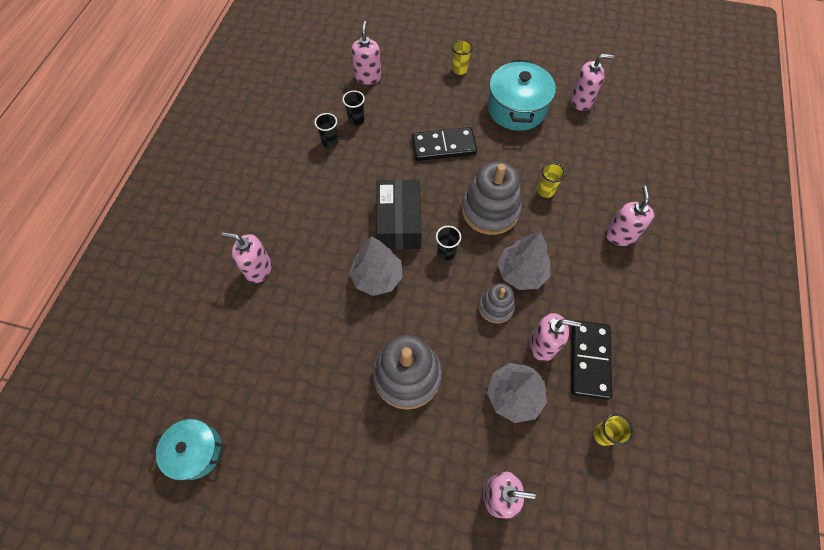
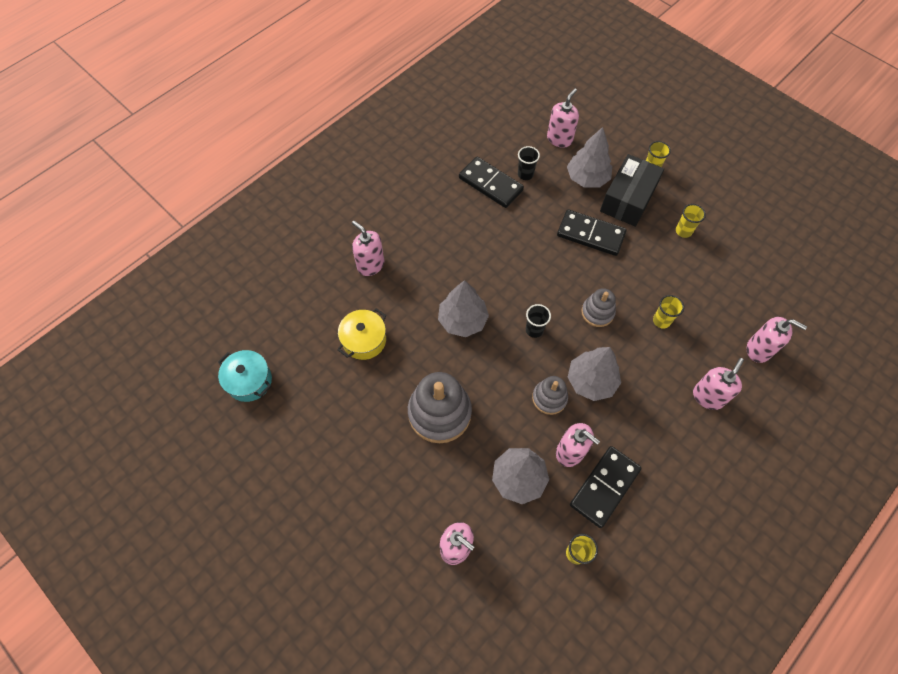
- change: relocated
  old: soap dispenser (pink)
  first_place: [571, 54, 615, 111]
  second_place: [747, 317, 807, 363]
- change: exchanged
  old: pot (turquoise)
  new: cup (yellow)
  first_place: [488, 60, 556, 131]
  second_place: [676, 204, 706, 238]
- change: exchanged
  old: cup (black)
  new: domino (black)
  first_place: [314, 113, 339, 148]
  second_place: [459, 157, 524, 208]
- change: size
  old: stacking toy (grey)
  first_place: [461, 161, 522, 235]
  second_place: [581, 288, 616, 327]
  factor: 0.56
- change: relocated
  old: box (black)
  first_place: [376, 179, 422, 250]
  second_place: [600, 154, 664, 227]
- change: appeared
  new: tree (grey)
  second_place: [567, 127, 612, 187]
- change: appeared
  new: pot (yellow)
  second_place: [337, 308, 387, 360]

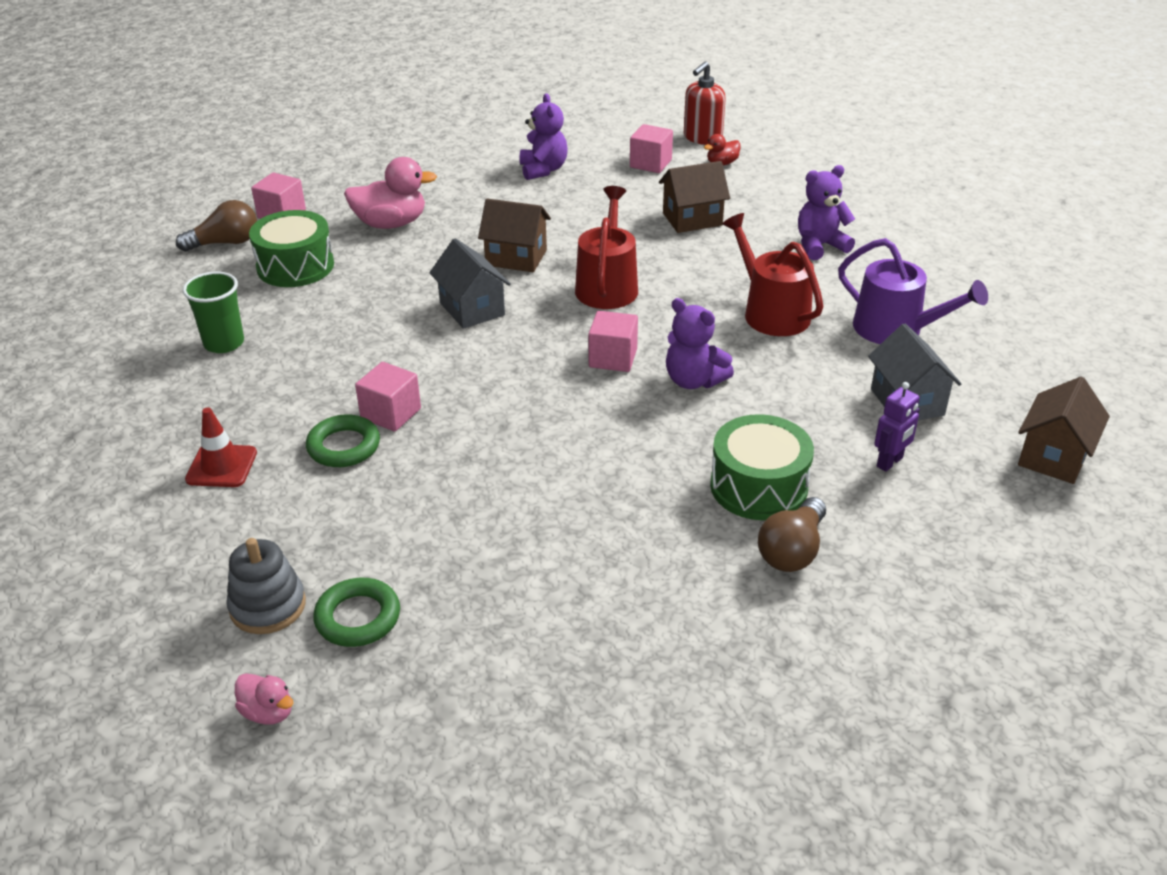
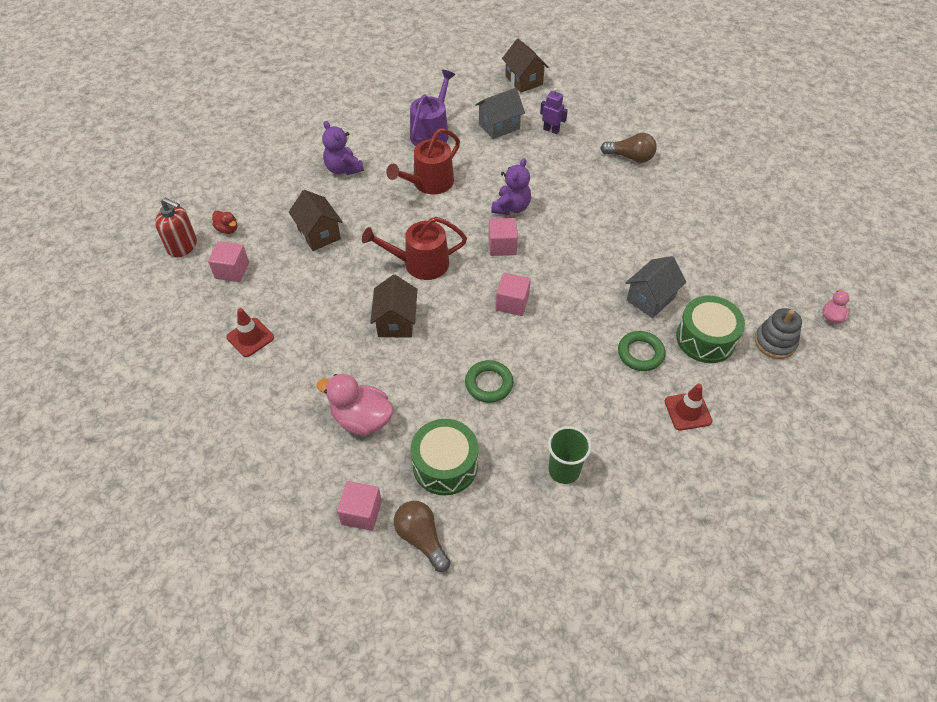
- change: exchanged
  old: teddy bear (purple)
  new: traffic cone (red)
  first_place: [520, 93, 568, 180]
  second_place: [226, 308, 274, 357]
- change: spun
  old: duck (pink)
  first_place: [344, 157, 437, 229]
  second_place: [316, 374, 394, 436]
  degrees: -45
- change: relocated
  old: house (grey)
  first_place: [429, 238, 511, 329]
  second_place: [625, 256, 686, 318]
- change: relocated
  old: cube (pink)
  first_place: [355, 362, 421, 432]
  second_place: [496, 273, 531, 316]
- change: spun
  old: house (brown)
  first_place: [1018, 377, 1110, 484]
  second_place: [502, 39, 549, 93]
  degrees: 45
- change: relocated
  old: drum (green)
  first_place: [710, 414, 814, 520]
  second_place: [676, 296, 745, 363]
- change: relocated
  old: ring (green)
  first_place: [313, 578, 400, 647]
  second_place: [465, 360, 513, 403]

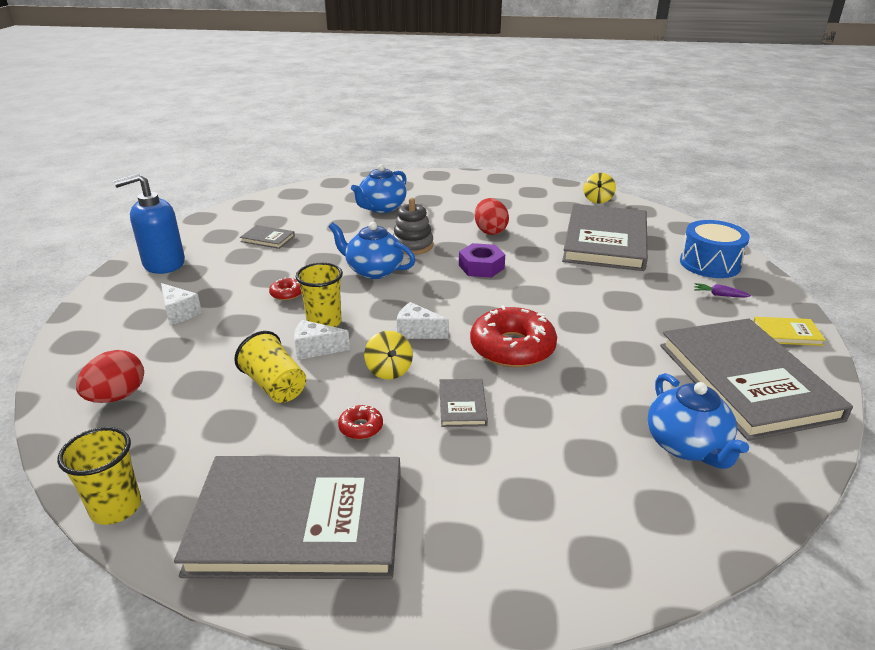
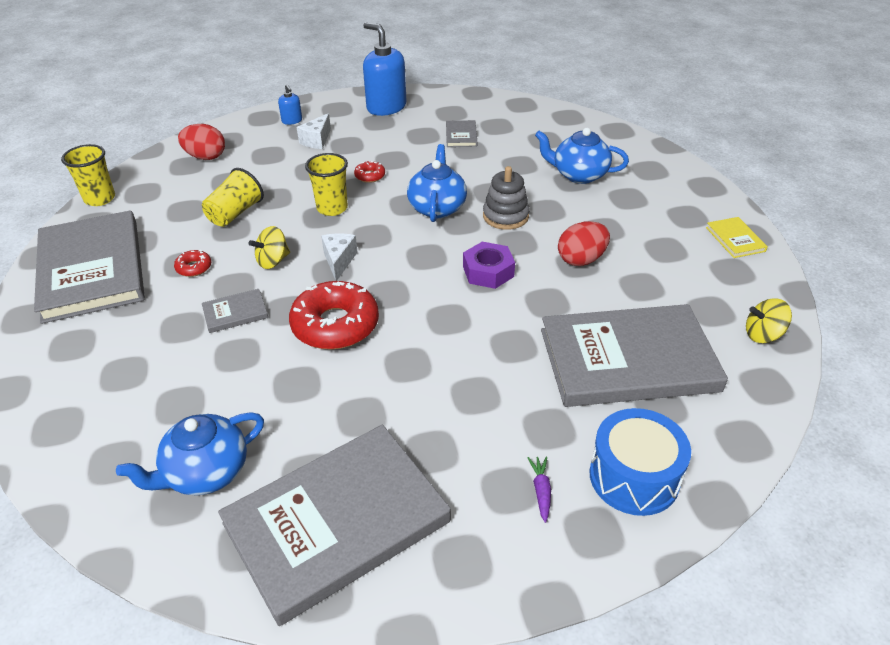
- change: relocated
  old: book (yellow)
  first_place: [753, 317, 826, 346]
  second_place: [706, 217, 768, 258]
- change: missing
  old: cheese (white)
  first_place: [294, 320, 350, 360]
- change: appeared
  new: soap dispenser (blue)
  second_place: [278, 84, 302, 125]

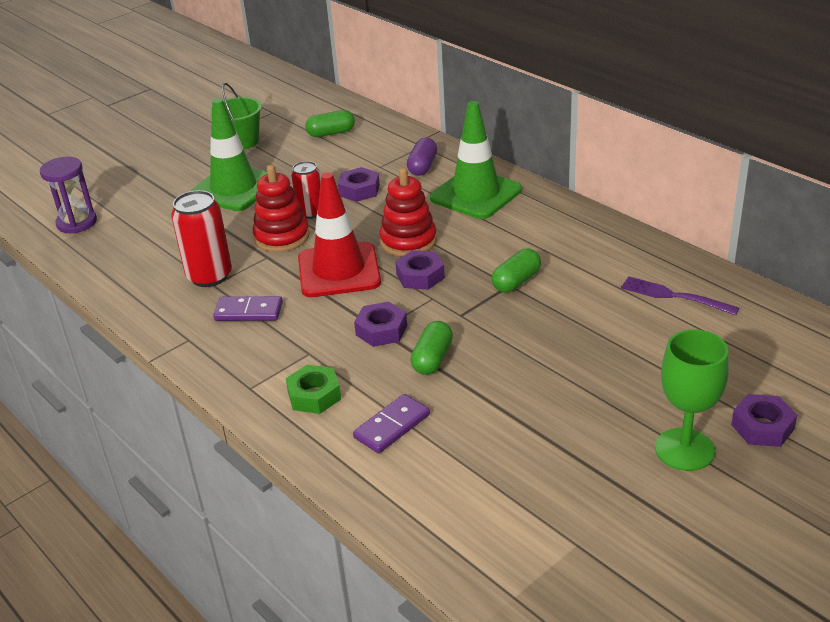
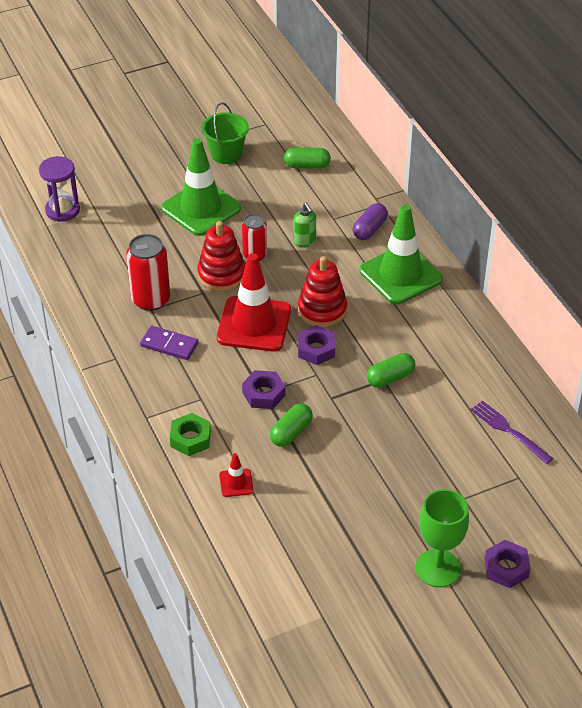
- change: exchanged
  old: nut (purple)
  new: soap dispenser (green)
  first_place: [338, 167, 380, 202]
  second_place: [293, 202, 316, 247]
- change: exchanged
  old: domino (purple)
  new: traffic cone (red)
  first_place: [353, 394, 430, 453]
  second_place: [219, 453, 254, 497]

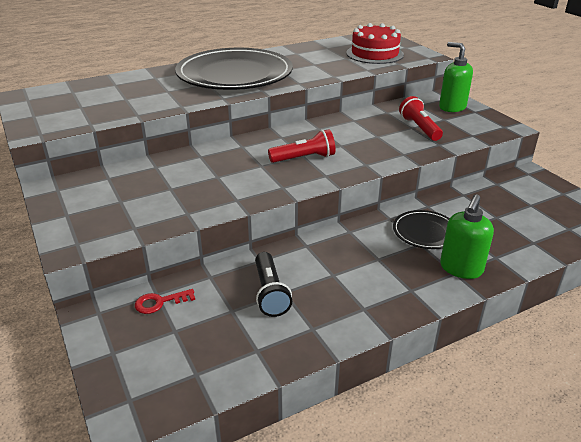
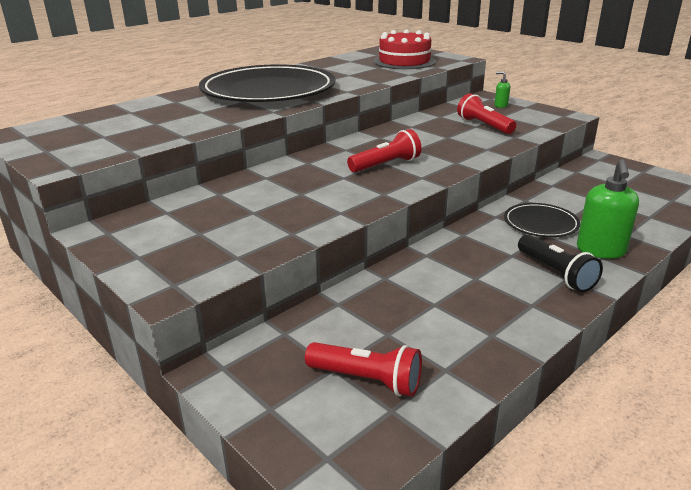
- change: size
  old: soap dispenser (green)
  first_place: [439, 42, 473, 112]
  second_place: [494, 72, 510, 108]
  factor: 0.5
- change: relocated
  old: flashlight (black)
  first_place: [255, 252, 292, 317]
  second_place: [518, 234, 603, 292]
- change: missing
  old: key (red)
  first_place: [135, 289, 195, 314]
- change: appeared
  new: flashlight (red)
  second_place: [305, 342, 422, 397]

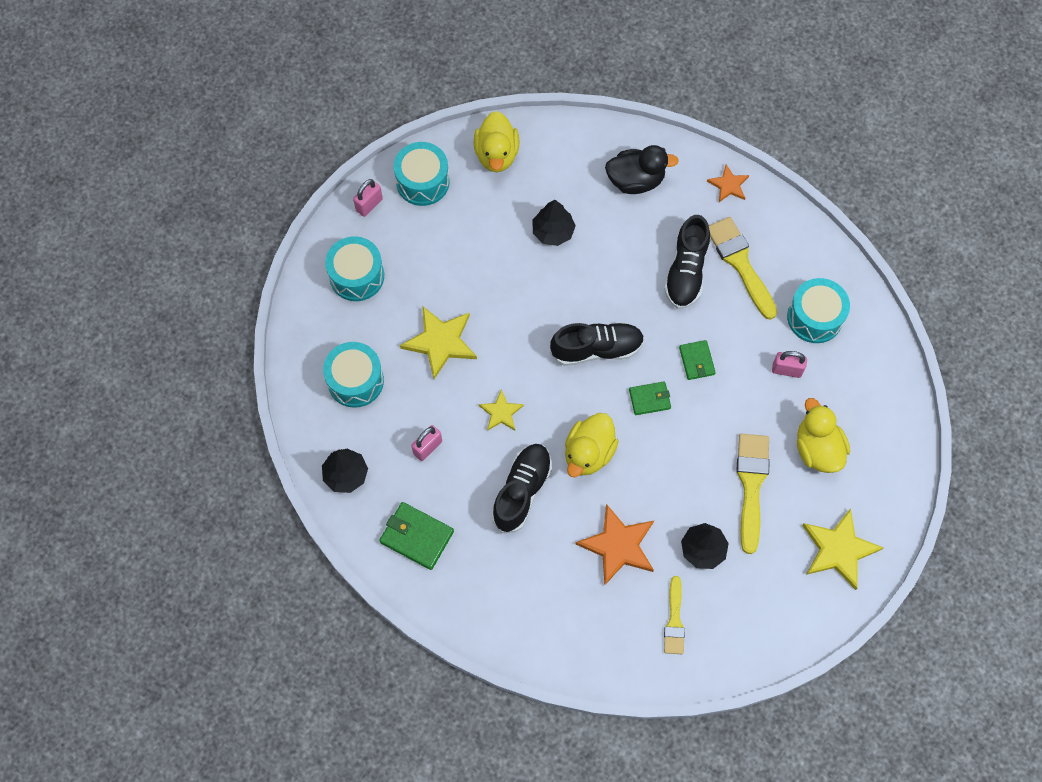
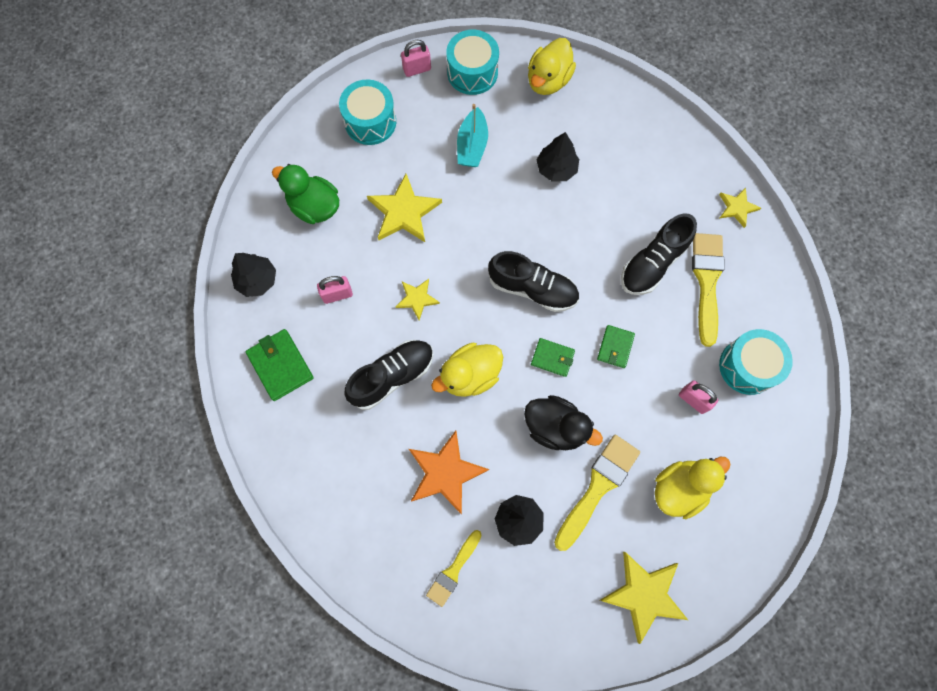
- change: relocated
  old: duck (black)
  first_place: [605, 145, 679, 194]
  second_place: [524, 395, 603, 450]
- change: colour
  old: star (orange)
  new: star (yellow)
  first_place: [707, 165, 749, 202]
  second_place: [719, 188, 761, 228]
- change: exchanged
  old: drum (turquoise)
  new: duck (green)
  first_place: [323, 342, 384, 408]
  second_place: [272, 164, 339, 224]
- change: spun
  old: duck (yellow)
  first_place: [797, 398, 850, 473]
  second_place: [655, 457, 730, 519]
  degrees: 45
- change: appeared
  new: boat (turquoise)
  second_place: [457, 104, 488, 167]

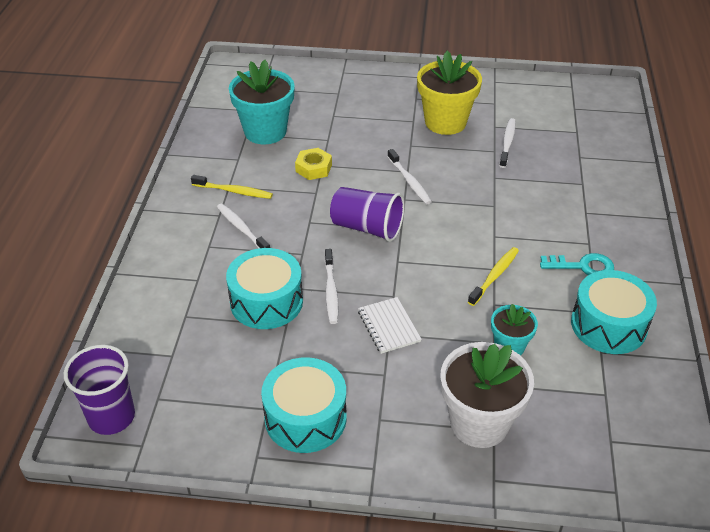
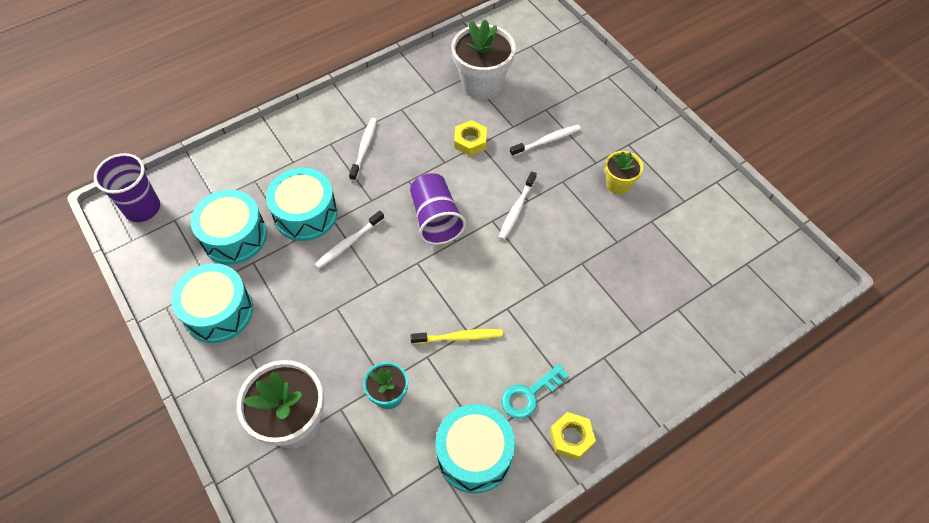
- change: size
  old: flower pot (yellow)
  first_place: [417, 51, 482, 135]
  second_place: [605, 151, 643, 194]
  factor: 0.55
- change: colour
  old: flower pot (turquoise)
  new: flower pot (white)
  first_place: [229, 60, 295, 144]
  second_place: [452, 19, 516, 100]
- change: relocated
  old: toothbrush (white)
  first_place: [499, 118, 516, 168]
  second_place: [510, 125, 581, 157]
- change: missing
  old: toothbrush (yellow)
  first_place: [191, 175, 273, 199]
- change: spun
  old: key (turquoise)
  first_place: [540, 253, 614, 275]
  second_place: [501, 364, 569, 419]
  degrees: 90
- change: missing
  old: notebook (white)
  first_place: [358, 297, 422, 354]
- change: appeared
  new: drum (turquoise)
  second_place: [190, 190, 267, 265]
- change: appeared
  new: nut (yellow)
  second_place: [550, 412, 596, 460]

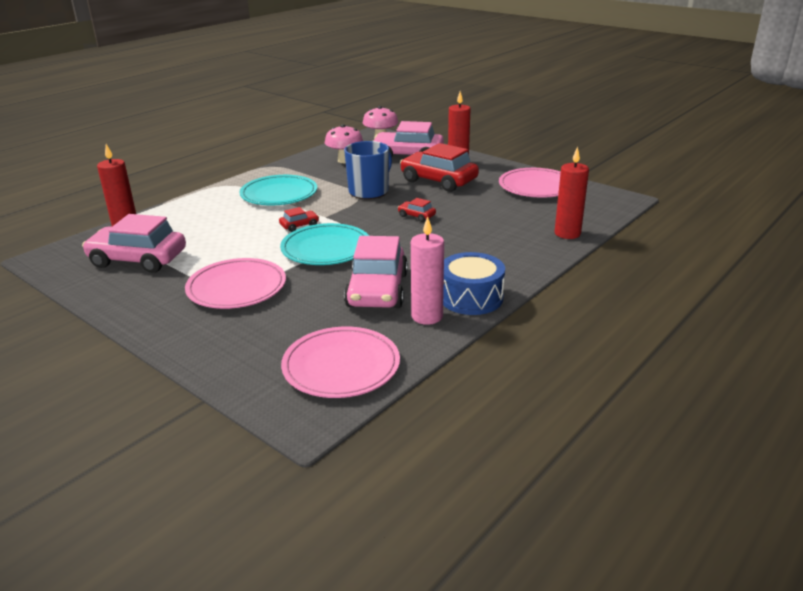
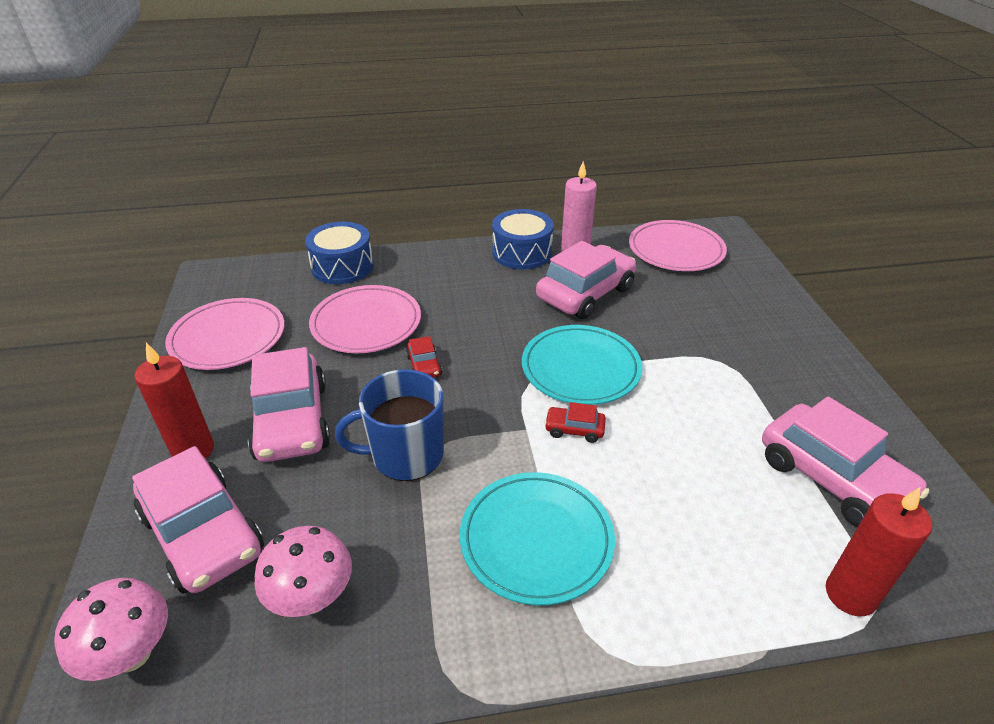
- change: colour
  old: car (red)
  new: car (pink)
  first_place: [400, 143, 479, 192]
  second_place: [248, 347, 330, 462]
- change: exchanged
  old: candle (red)
  new: drum (blue)
  first_place: [555, 147, 589, 239]
  second_place: [305, 222, 374, 284]
- change: relocated
  old: plate (pink)
  first_place: [185, 258, 286, 309]
  second_place: [309, 285, 421, 353]

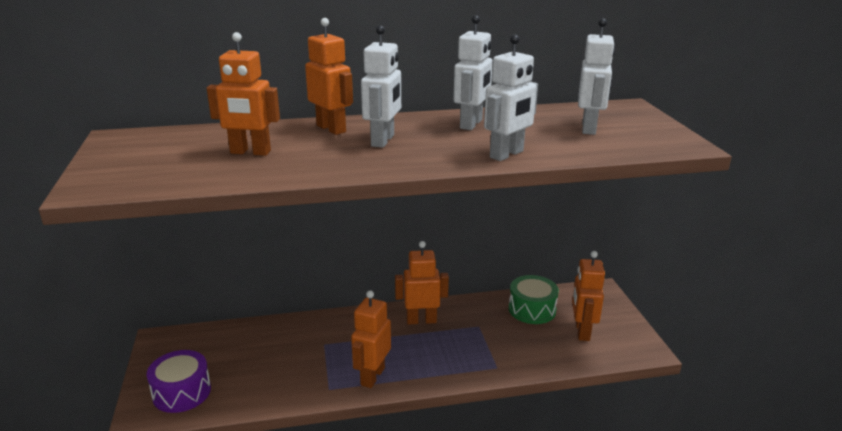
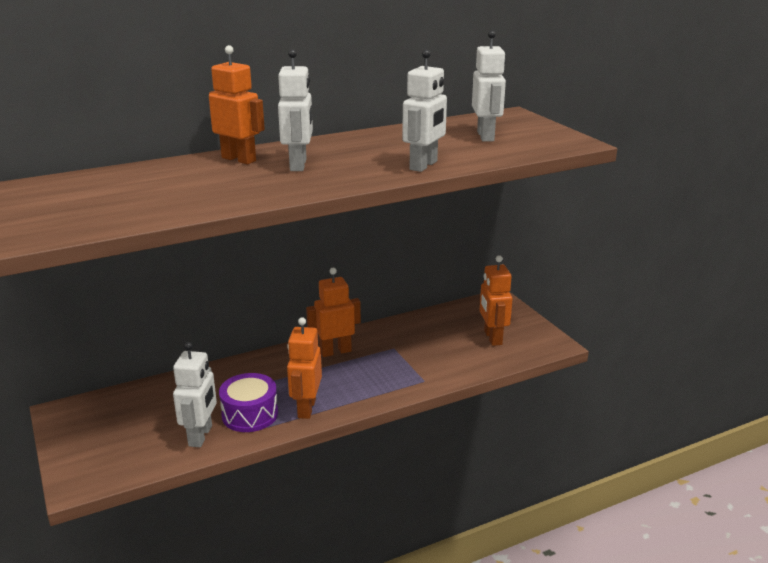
- change: relocated
  old: robot (white)
  first_place: [453, 15, 493, 130]
  second_place: [173, 342, 217, 447]
- change: missing
  old: robot (orange)
  first_place: [207, 32, 280, 156]
- change: missing
  old: drum (green)
  first_place: [509, 275, 559, 324]
- change: relocated
  old: drum (purple)
  first_place: [147, 350, 211, 413]
  second_place: [219, 373, 278, 432]

